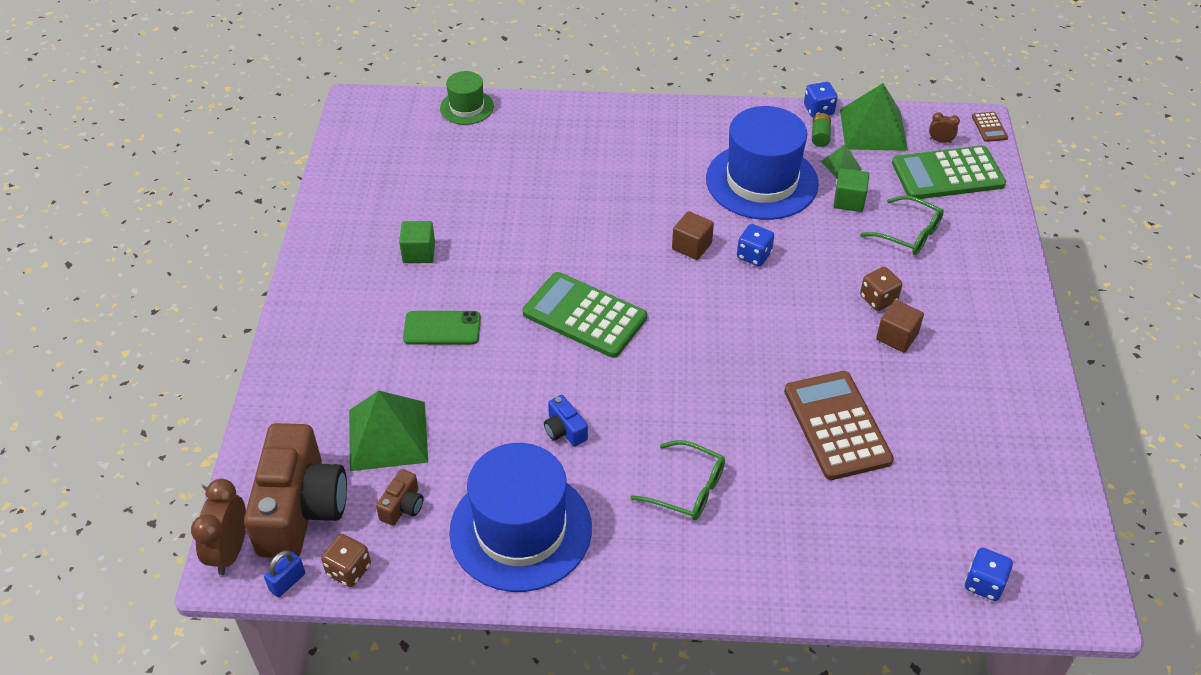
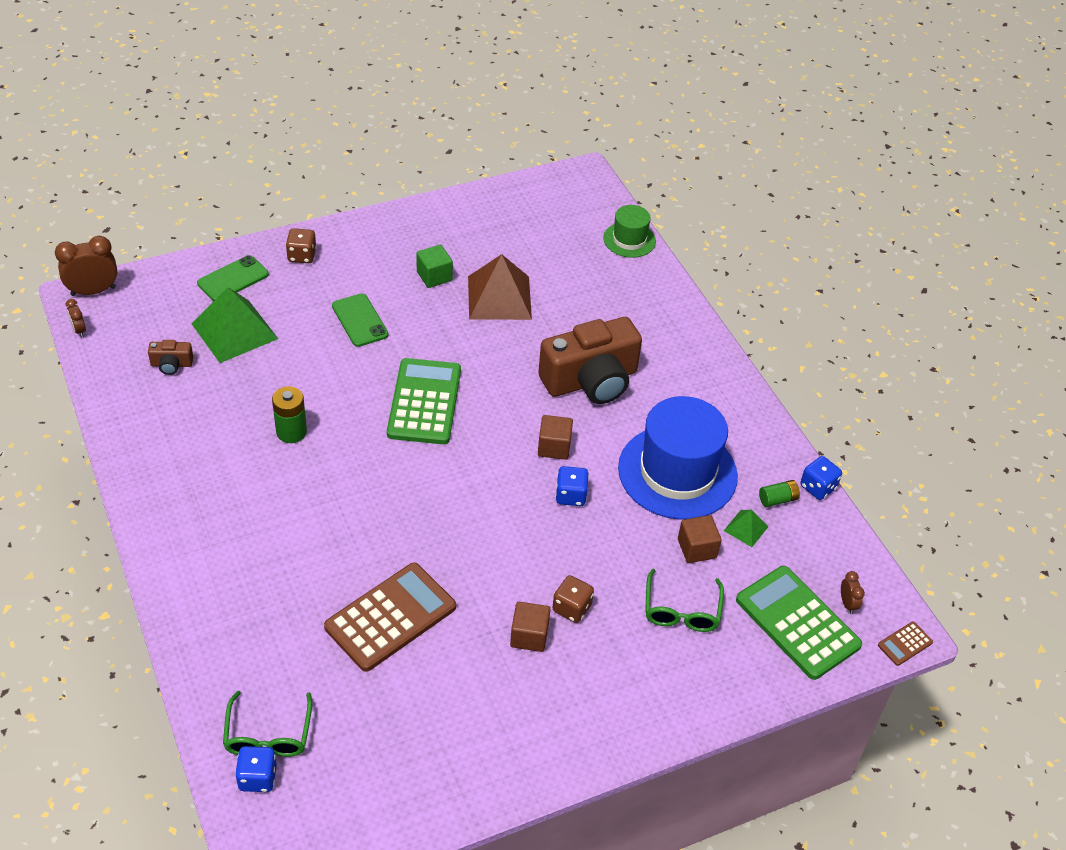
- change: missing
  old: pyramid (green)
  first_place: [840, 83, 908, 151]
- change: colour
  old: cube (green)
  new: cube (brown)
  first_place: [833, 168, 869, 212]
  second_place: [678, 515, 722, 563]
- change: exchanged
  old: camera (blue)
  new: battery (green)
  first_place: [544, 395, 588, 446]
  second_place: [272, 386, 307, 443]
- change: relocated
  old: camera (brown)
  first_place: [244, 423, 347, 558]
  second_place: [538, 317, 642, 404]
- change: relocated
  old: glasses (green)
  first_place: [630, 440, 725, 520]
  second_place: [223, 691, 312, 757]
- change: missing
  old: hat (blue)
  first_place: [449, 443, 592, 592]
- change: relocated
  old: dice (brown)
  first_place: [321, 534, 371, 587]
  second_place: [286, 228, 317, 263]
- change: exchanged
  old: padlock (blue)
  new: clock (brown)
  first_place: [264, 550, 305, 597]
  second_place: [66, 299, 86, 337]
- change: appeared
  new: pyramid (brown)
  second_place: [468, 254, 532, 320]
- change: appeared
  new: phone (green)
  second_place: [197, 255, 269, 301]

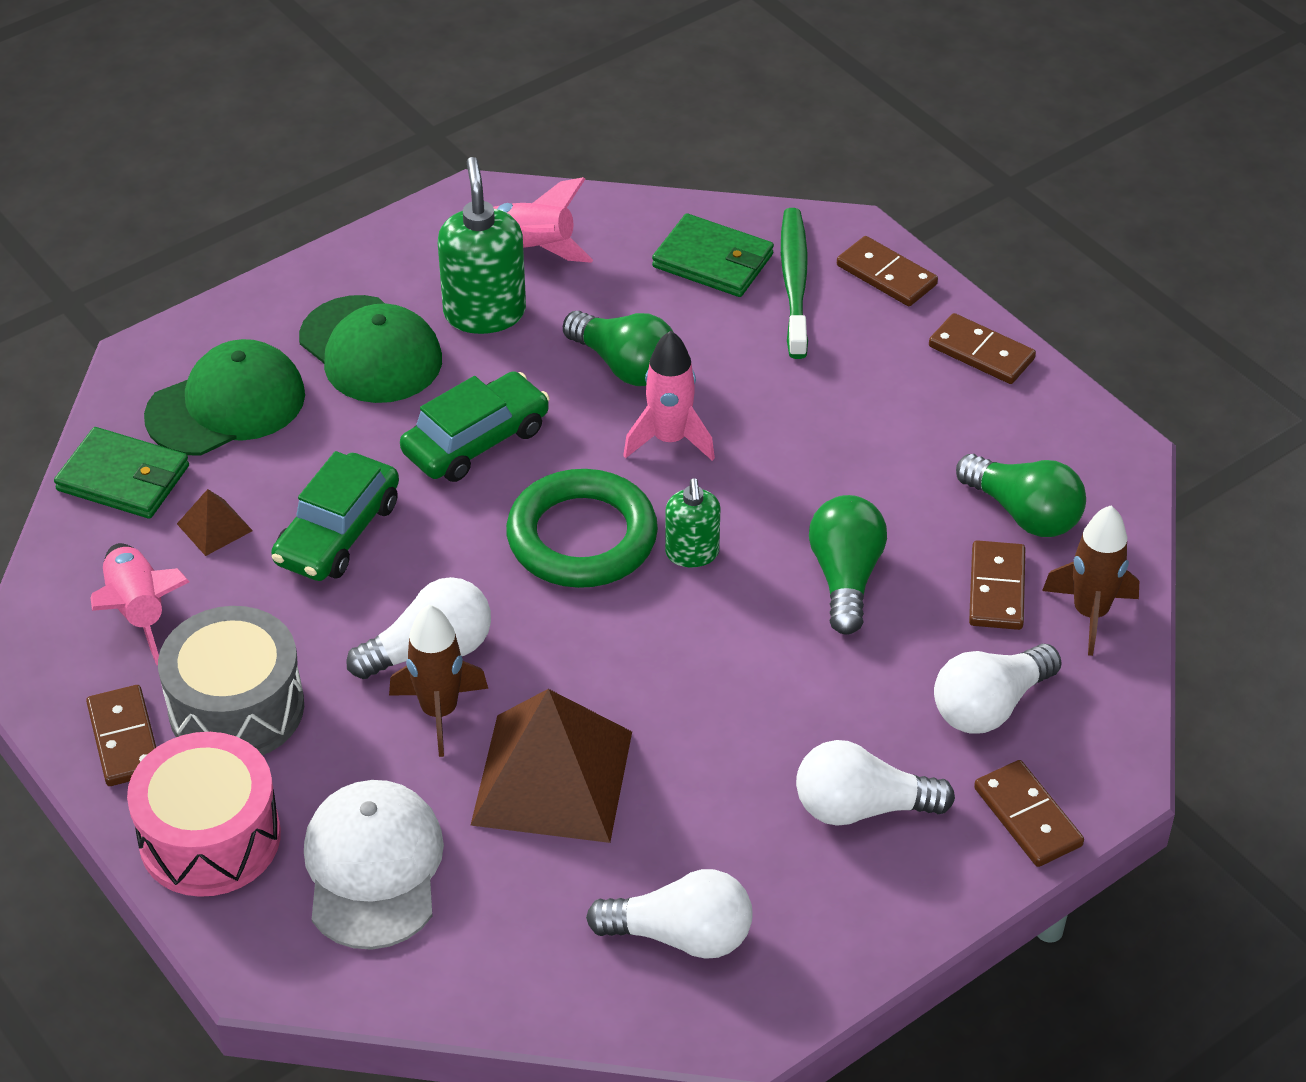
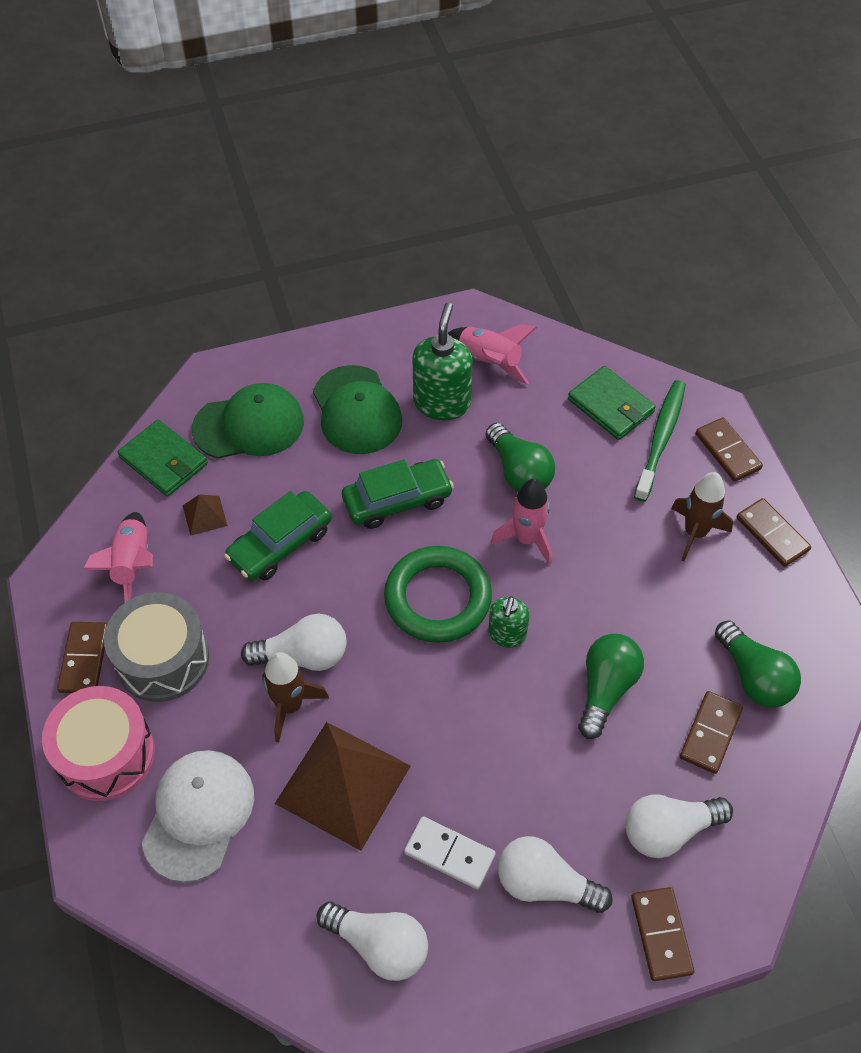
- change: relocated
  old: rocket (brown)
  first_place: [1042, 506, 1139, 656]
  second_place: [671, 472, 733, 561]
- change: appeared
  new: domino (white)
  second_place: [404, 816, 496, 889]

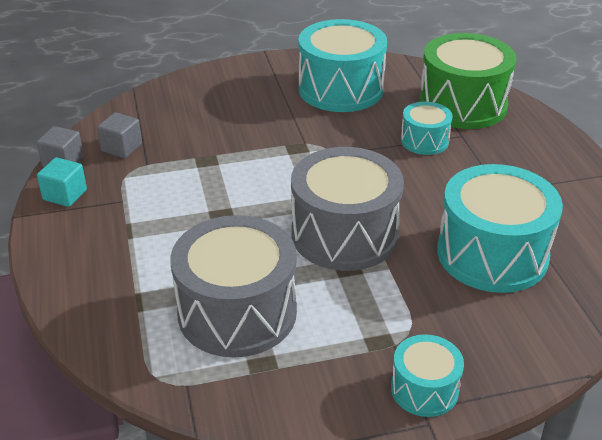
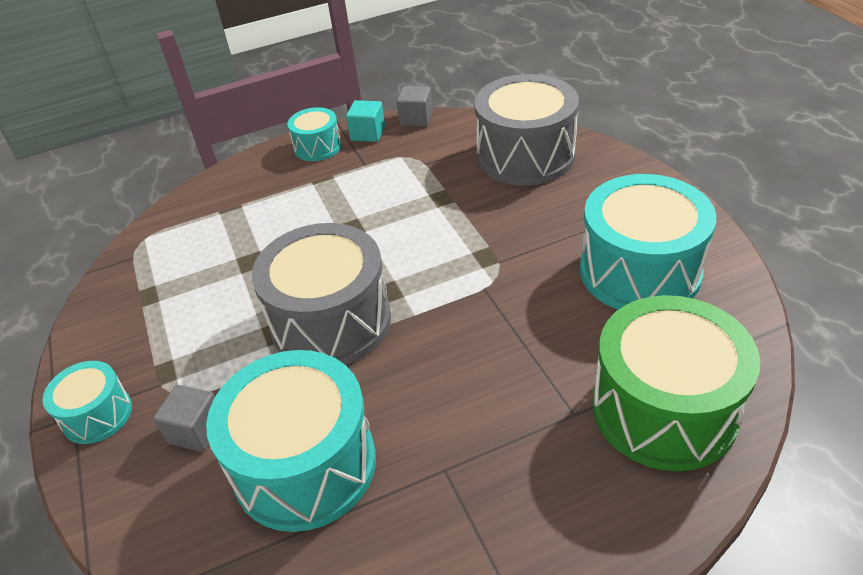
- change: relocated
  old: drum (turquoise)
  first_place: [401, 102, 453, 155]
  second_place: [287, 107, 341, 161]
- change: relocated
  old: cube (grey)
  first_place: [97, 112, 142, 158]
  second_place: [153, 385, 215, 452]
- change: relocated
  old: drum (grey)
  first_place: [171, 215, 297, 357]
  second_place: [474, 74, 579, 185]

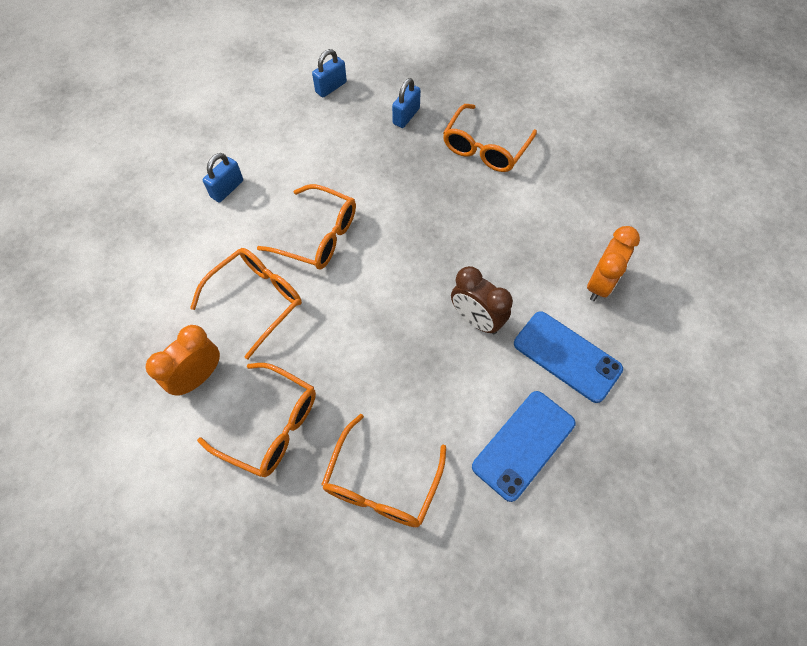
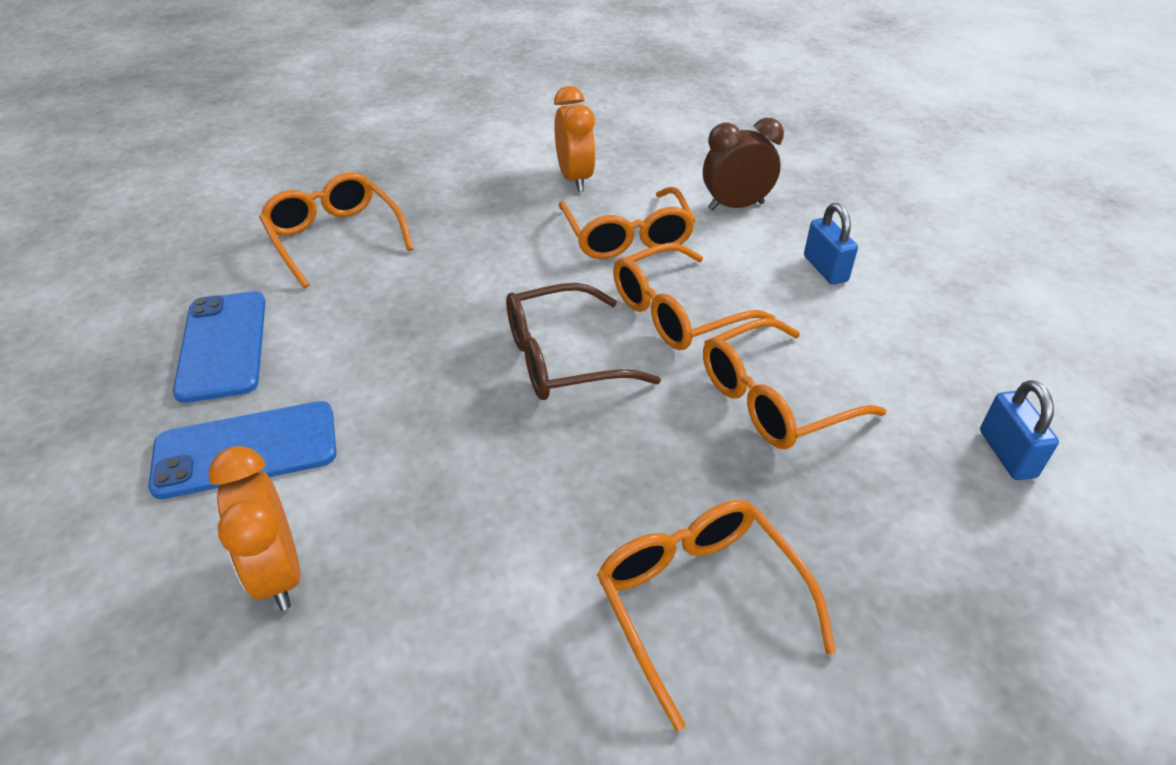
- change: missing
  old: padlock (blue)
  first_place: [392, 78, 421, 128]
- change: relocated
  old: clock (brown)
  first_place: [451, 266, 513, 334]
  second_place: [703, 118, 784, 211]
- change: relocated
  old: glasses (orange)
  first_place: [197, 363, 316, 477]
  second_place: [703, 318, 886, 449]
- change: appeared
  new: glasses (brown)
  second_place: [506, 283, 661, 400]

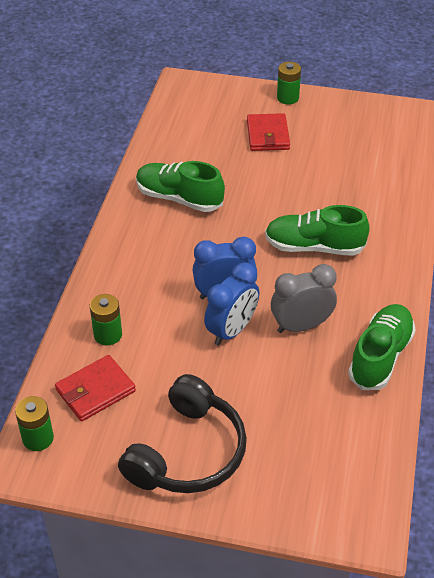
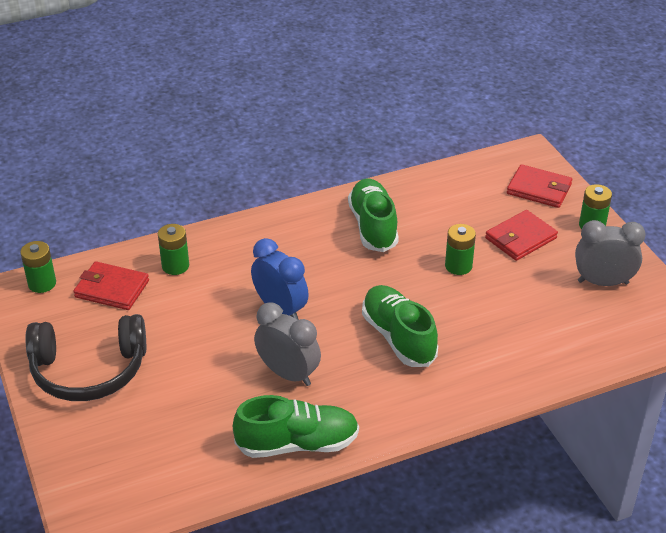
- change: missing
  old: clock (blue)
  first_place: [204, 262, 259, 346]
- change: appeared
  new: wallet (red)
  second_place: [507, 164, 572, 208]
- change: appeared
  new: clock (grey)
  second_place: [575, 220, 645, 286]
- change: appeared
  new: battery (green)
  second_place: [445, 224, 476, 275]

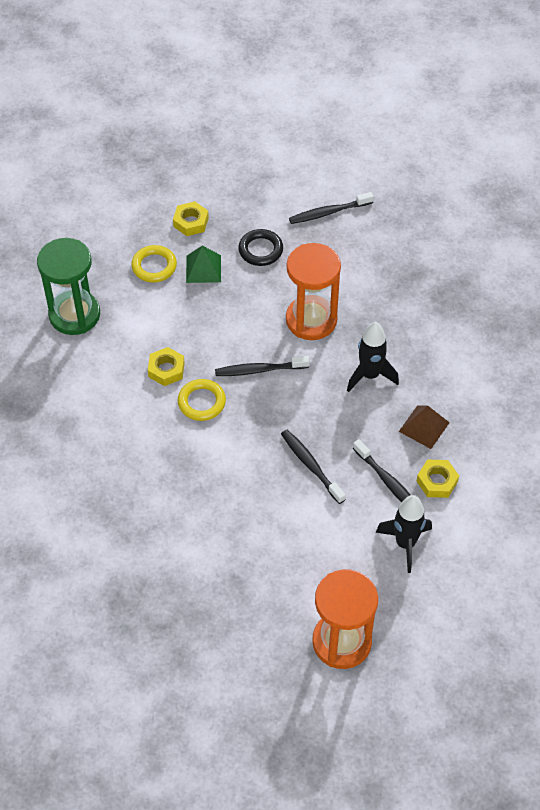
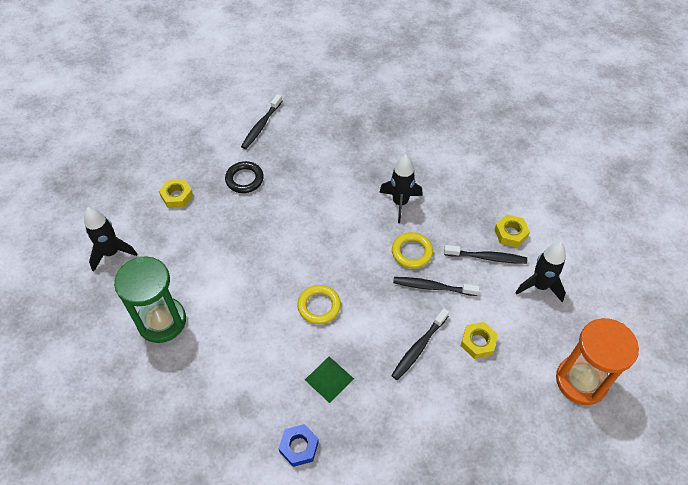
- change: missing
  old: hourglass (orange)
  first_place: [286, 243, 341, 340]
- change: relocated
  old: ring (yellow)
  first_place: [131, 245, 177, 283]
  second_place: [392, 232, 433, 268]
- change: relocated
  old: pyramid (green)
  first_place: [186, 246, 221, 283]
  second_place: [305, 356, 354, 403]
- change: relocated
  old: nut (yellow)
  first_place: [148, 347, 185, 386]
  second_place: [461, 322, 498, 359]
- change: relocated
  old: toothbrush (black)
  first_place: [215, 356, 310, 376]
  second_place: [391, 308, 449, 380]
- change: missing
  old: pyramid (brown)
  first_place: [399, 405, 450, 449]
- change: appeared
  new: rocket (black)
  second_place: [84, 207, 137, 272]
- change: appeared
  new: nut (blue)
  second_place: [279, 424, 319, 467]

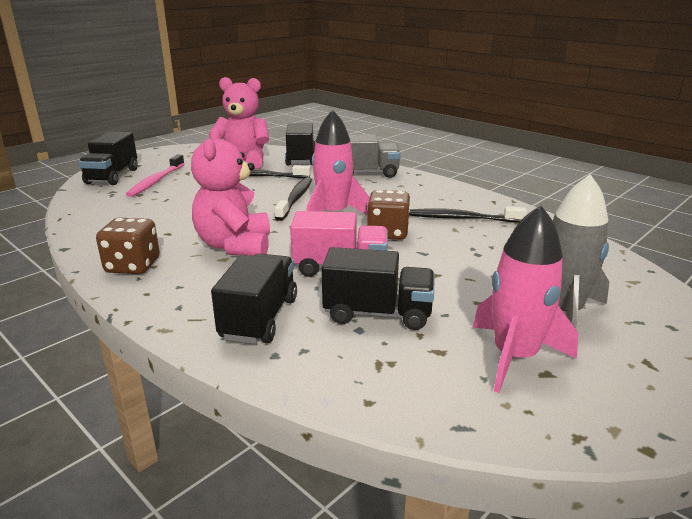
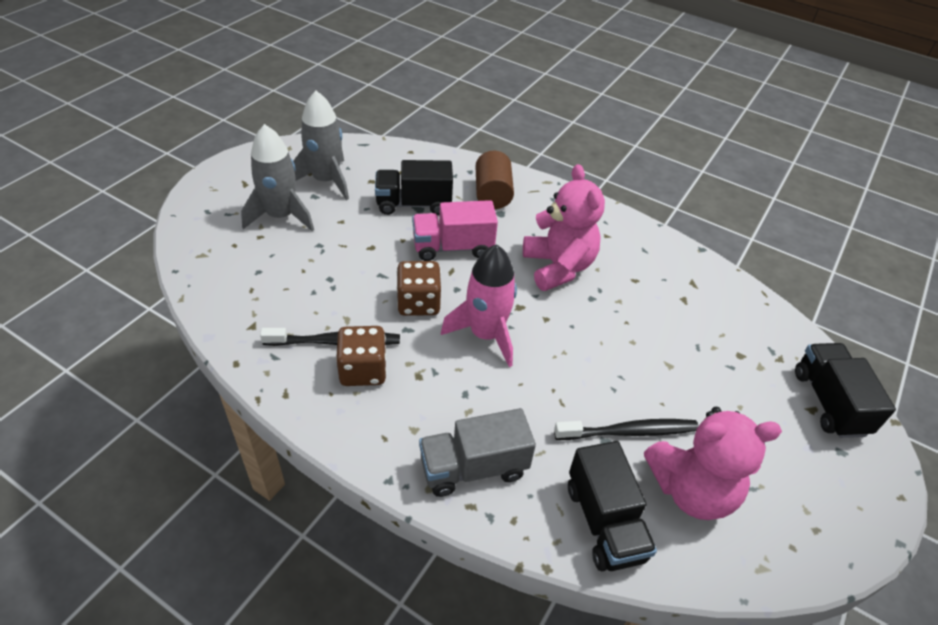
- change: missing
  old: toothbrush (pink)
  first_place: [126, 155, 185, 197]
- change: missing
  old: toothbrush (black)
  first_place: [275, 177, 312, 221]
- change: colour
  old: rocket (pink)
  new: rocket (grey)
  first_place: [472, 205, 579, 393]
  second_place: [293, 91, 349, 200]
- change: relocated
  old: dice (brown)
  first_place: [96, 218, 160, 274]
  second_place: [336, 326, 387, 386]
- change: exchanged
  old: truck (black)
  new: cylinder (brown)
  first_place: [211, 254, 297, 344]
  second_place: [476, 151, 514, 209]

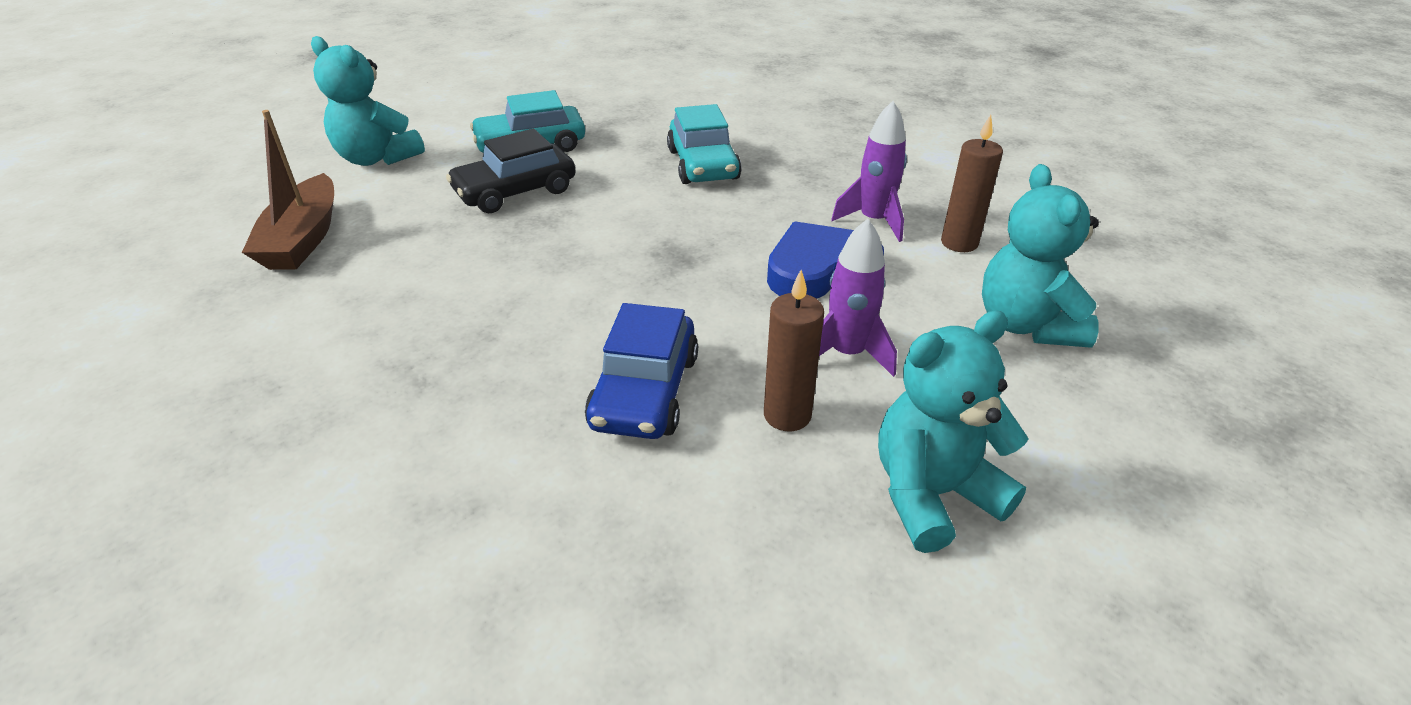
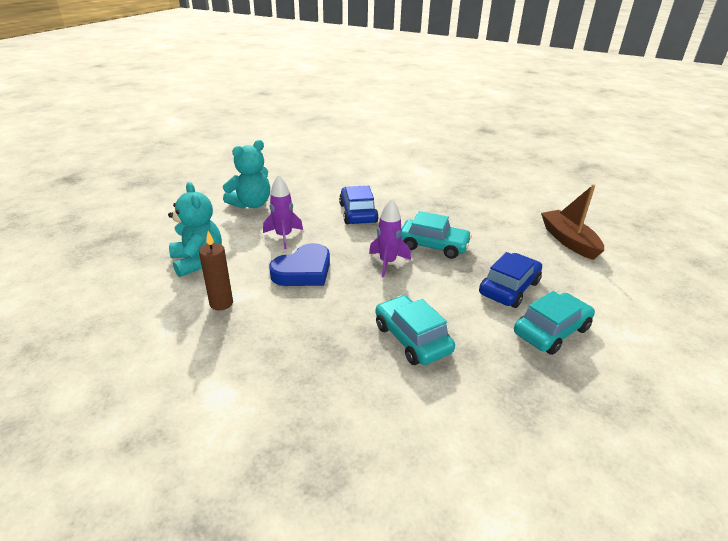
- change: missing
  old: teddy bear (turquoise)
  first_place: [311, 36, 425, 166]
- change: relocated
  old: rocket (purple)
  first_place: [831, 101, 907, 242]
  second_place: [369, 198, 411, 277]
- change: colour
  old: car (black)
  new: car (blue)
  first_place: [446, 129, 576, 213]
  second_place: [479, 252, 542, 308]
- change: missing
  old: candle (brown)
  first_place: [764, 270, 824, 431]
- change: appeared
  new: car (turquoise)
  second_place: [401, 211, 472, 259]

